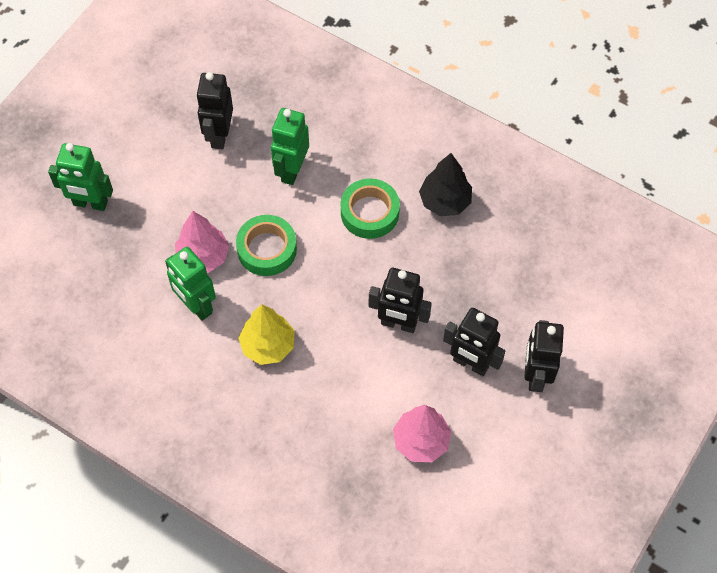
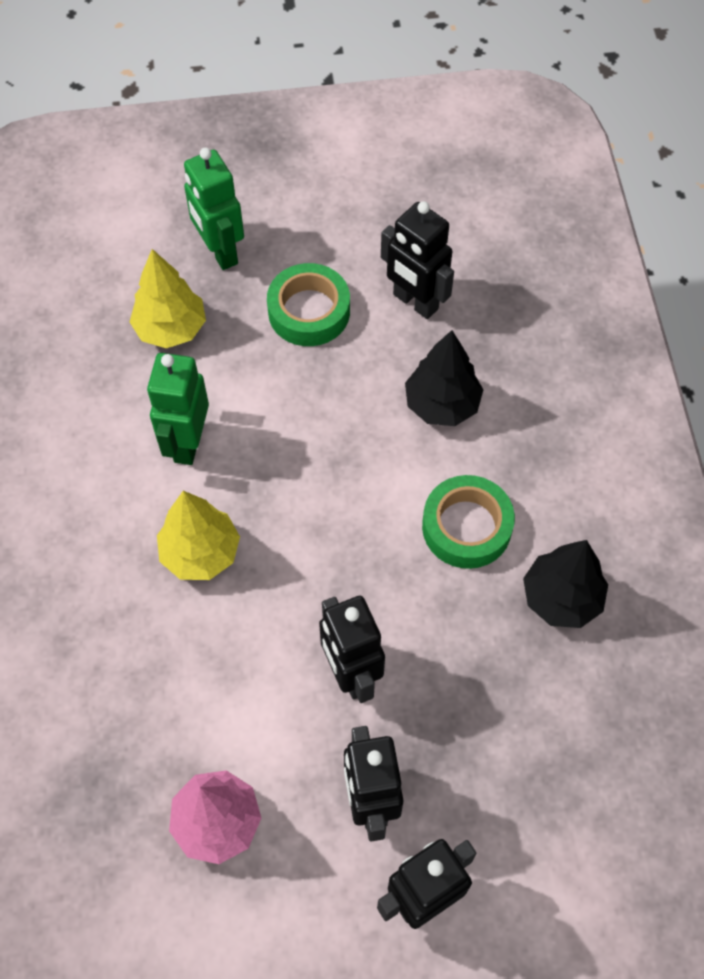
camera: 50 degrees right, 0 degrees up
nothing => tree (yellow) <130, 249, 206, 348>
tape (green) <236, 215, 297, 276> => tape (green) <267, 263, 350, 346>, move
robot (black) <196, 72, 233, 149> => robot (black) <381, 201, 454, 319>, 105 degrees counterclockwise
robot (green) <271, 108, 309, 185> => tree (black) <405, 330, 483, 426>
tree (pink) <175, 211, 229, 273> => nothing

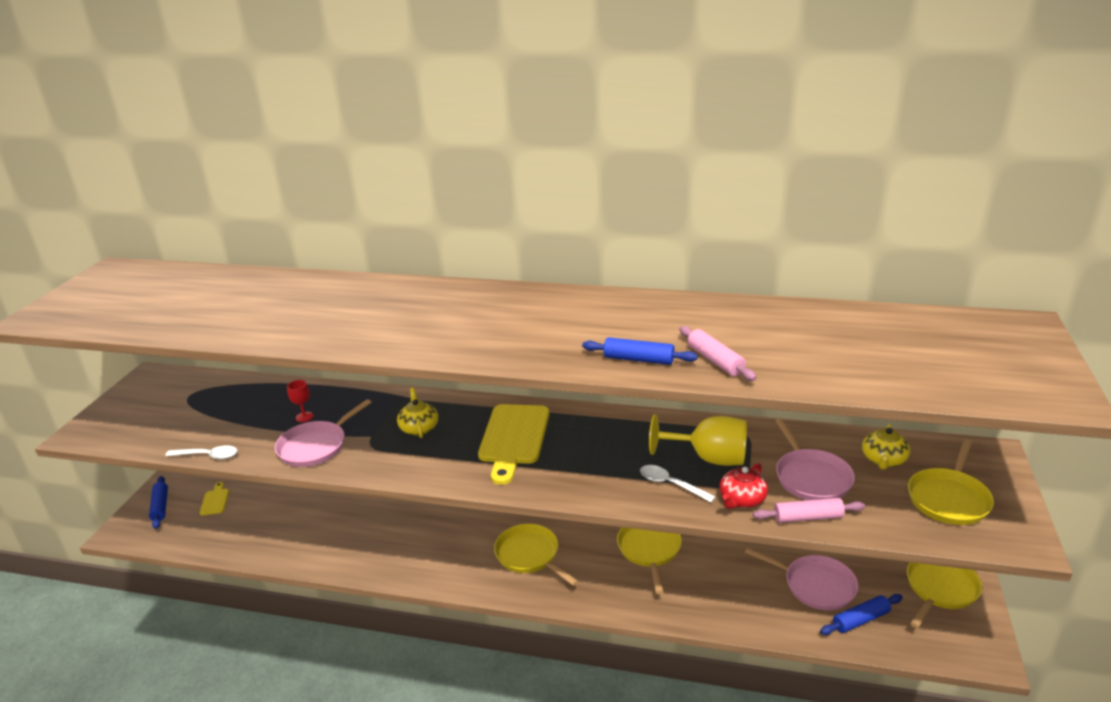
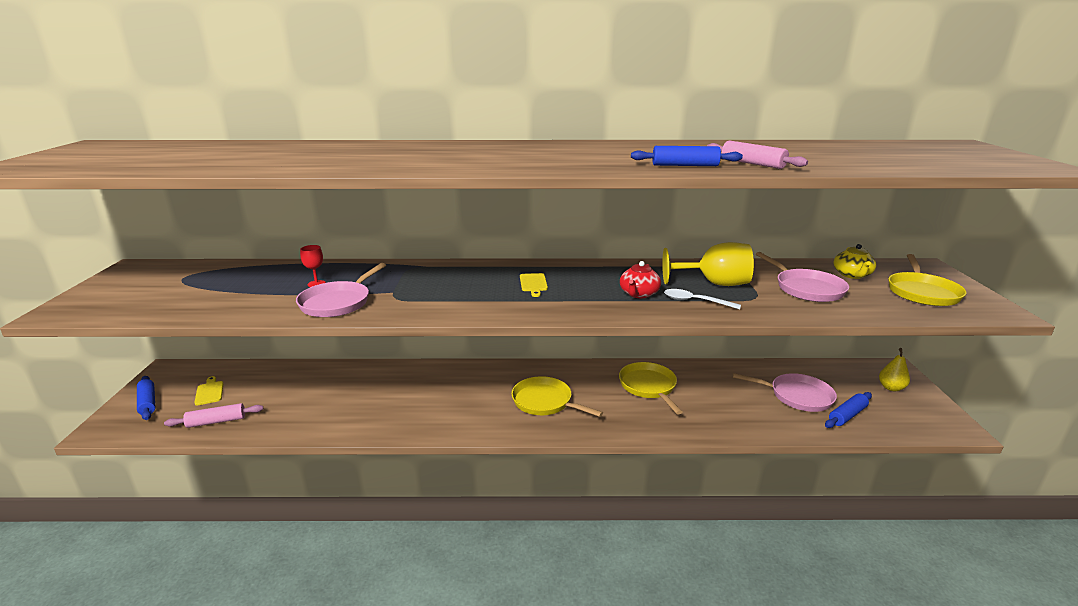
camera: 15 degrees left, 5 degrees down
rolling pin (pink) <753, 498, 865, 523> => rolling pin (pink) <164, 403, 263, 428>, move
cutting board (yellow) <478, 404, 550, 485> => cutting board (yellow) <520, 273, 548, 297>, x0.46
teapot (red) <719, 463, 768, 509> => teapot (red) <620, 261, 661, 298>, move
pan (yellow) <907, 562, 982, 628> => pear (yellow) <879, 348, 910, 391>
spoon (white) <165, 445, 238, 459> => nothing
teapot (yellow) <397, 388, 438, 438> => nothing

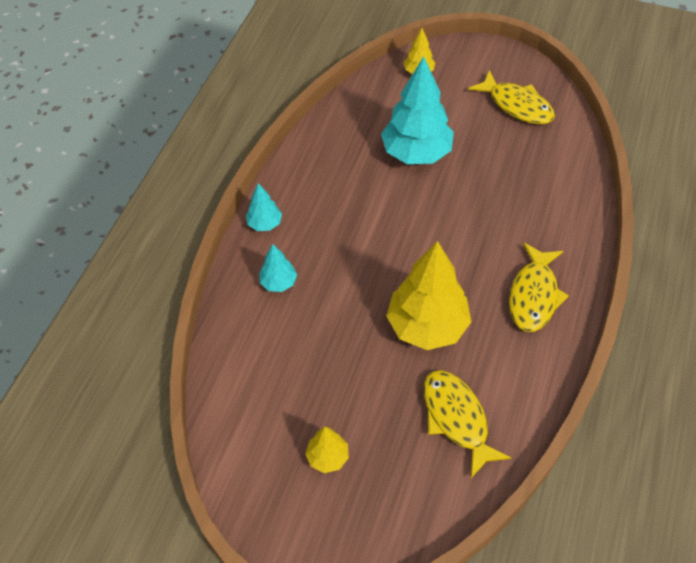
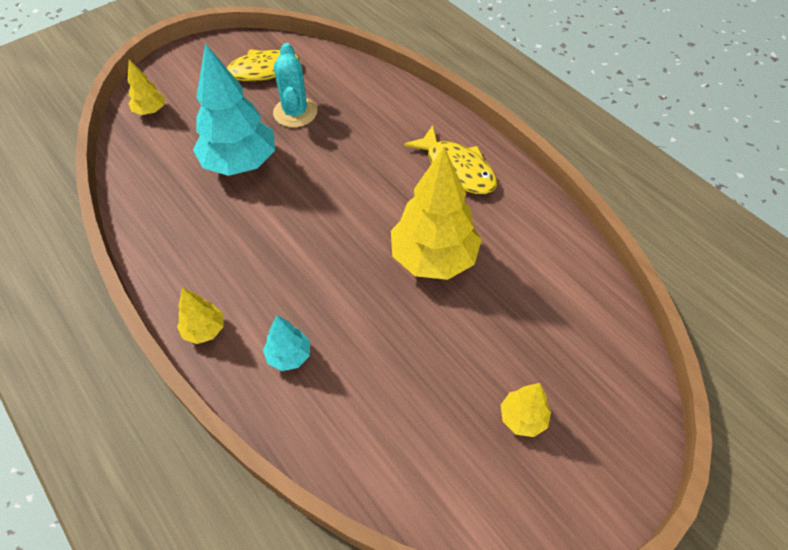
camera: 60 degrees left, 0 degrees up
tree (turquoise) <246, 183, 282, 231> => tree (yellow) <177, 288, 224, 344>
nothing => cactus (turquoise) <273, 43, 317, 127>
fish (yellow) <424, 370, 511, 478> => nothing

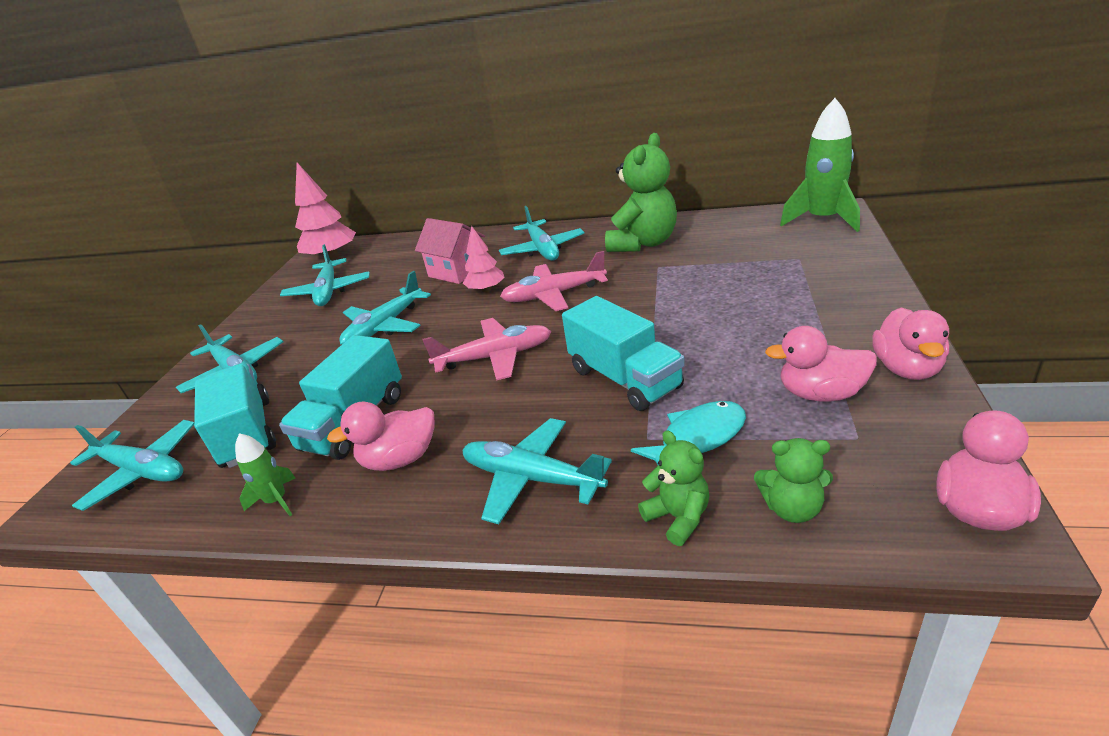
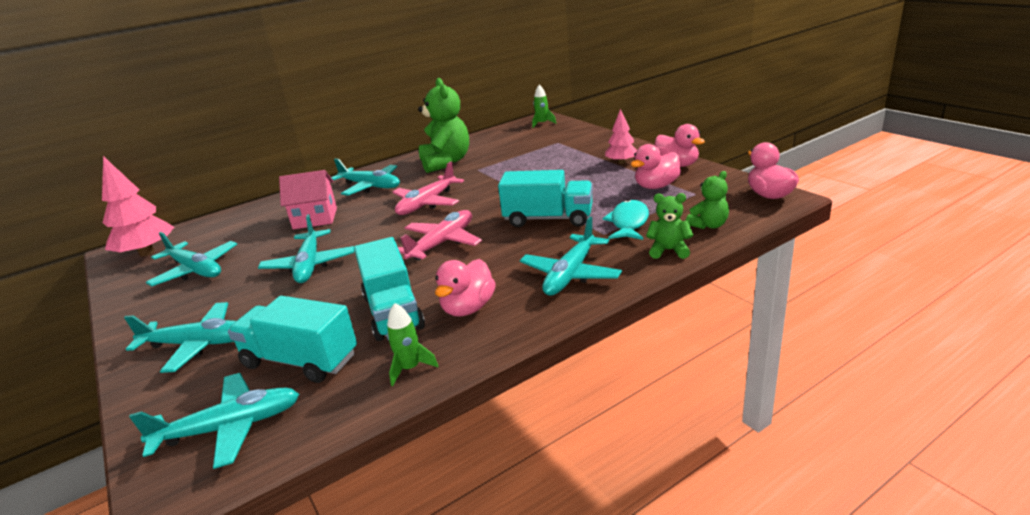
camera: 45 degrees left, 5 degrees down
plane (turquoise) <462, 418, 612, 524> => plane (turquoise) <520, 217, 622, 296>, 45 degrees counterclockwise
rocket (green) <780, 98, 860, 232> => rocket (green) <532, 85, 557, 128>, x0.50
tree (pink) <463, 226, 505, 292> => tree (pink) <605, 109, 637, 164>, move

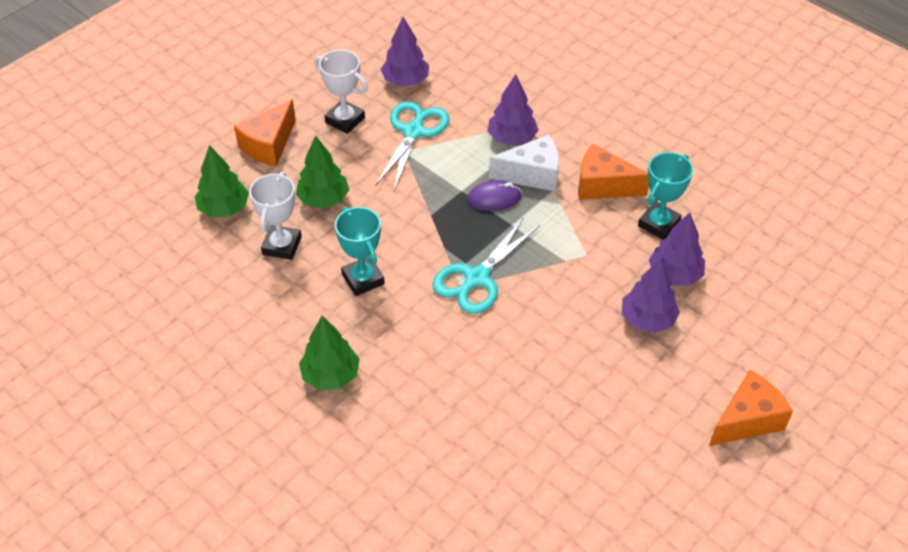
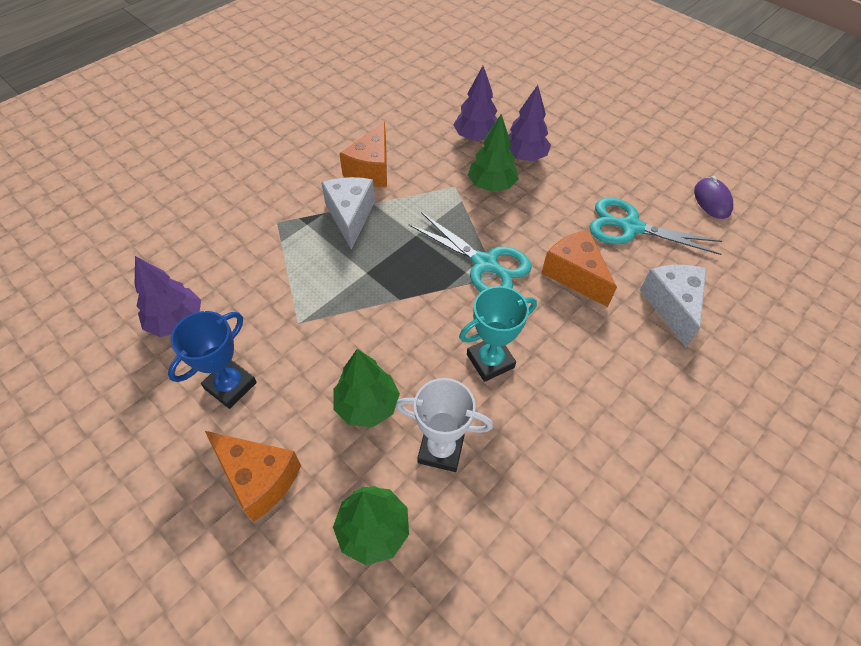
camera: 90 degrees left, 5 degrees up
trophy (white) <314, 50, 368, 134> => trophy (blue) <168, 311, 257, 409>
tree (green) <299, 316, 360, 390> => tree (green) <468, 114, 518, 192>, move
cheese (orange) <709, 370, 793, 446> => cheese (orange) <541, 230, 617, 307>, move
scissors (turquoise) <376, 101, 449, 191> => scissors (turquoise) <589, 198, 722, 255>, move
nothing => cheese (white) <640, 265, 707, 347>
mouse (purple) <467, 180, 522, 211> => mouse (purple) <694, 176, 733, 219>, move
tree (purple) <487, 74, 539, 146> => nothing
trophy (turquoise) <638, 152, 693, 240> => nothing

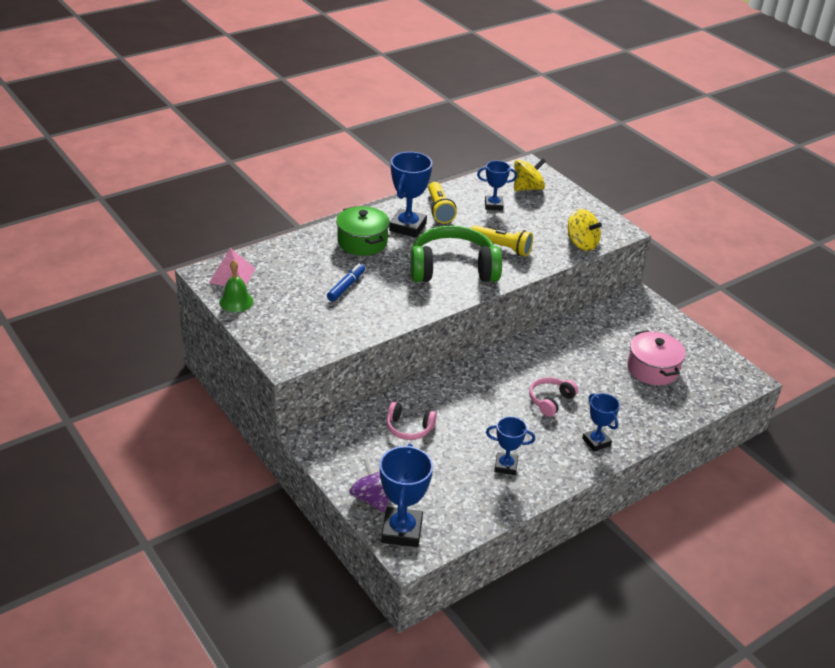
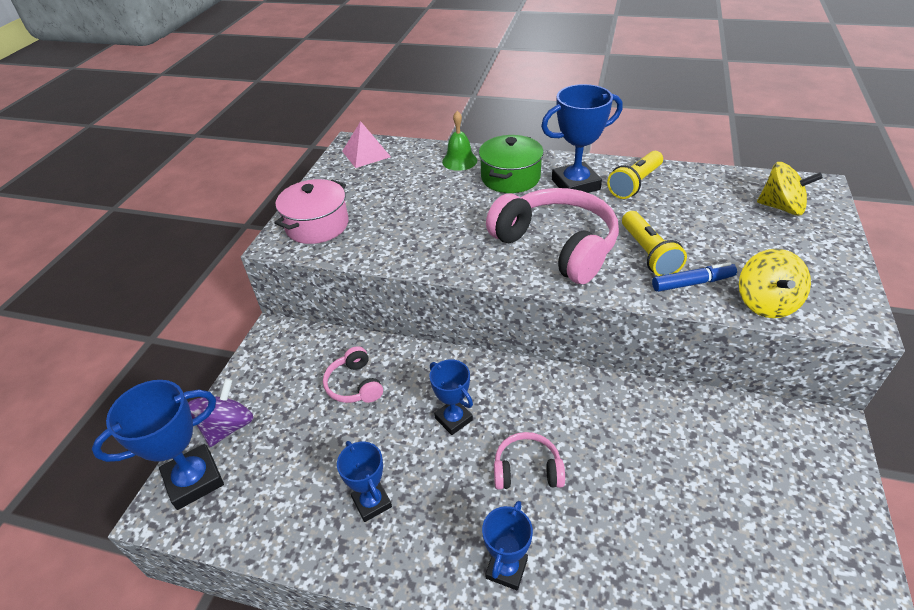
camera: 55 degrees right, 5 degrees up
pot (pink) <627, 330, 686, 385> => pot (pink) <275, 179, 349, 244>, move
trophy (blue) <477, 161, 517, 211> => trophy (blue) <429, 359, 473, 435>, move
bell (green) <219, 260, 253, 312> => bell (green) <442, 111, 477, 171>, move
headphones (green) <410, 226, 502, 282> => headphones (pink) <486, 188, 619, 284>
marker (blue) <327, 263, 365, 302> => marker (blue) <652, 262, 737, 292>, move

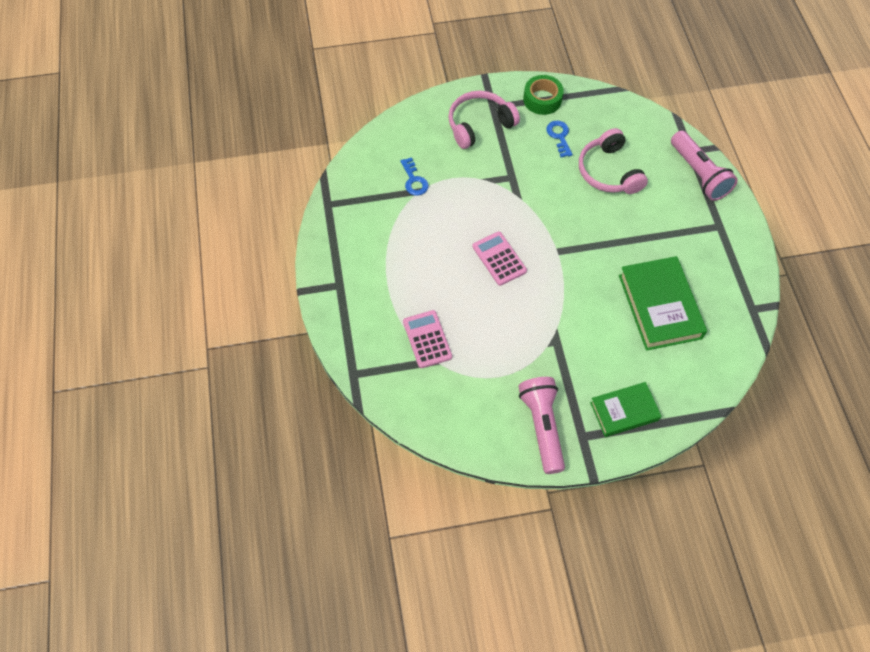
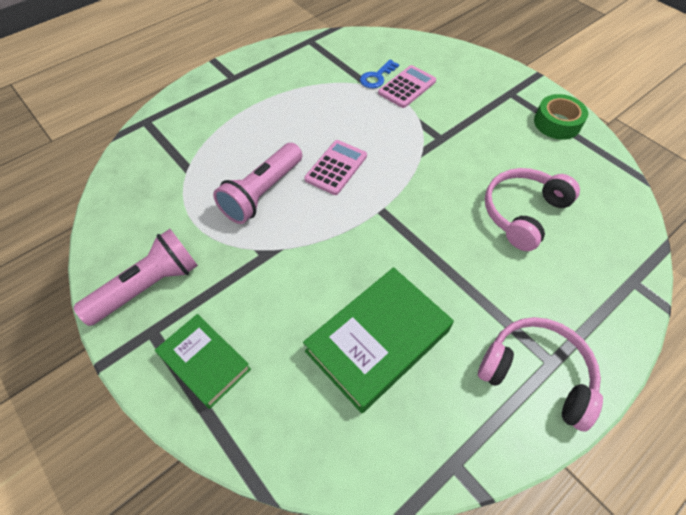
camera: 60 degrees right, 5 degrees down
flashlight (pink) <671, 131, 738, 201> => flashlight (pink) <213, 143, 302, 224>, move
calculator (pink) <403, 310, 452, 368> => calculator (pink) <378, 65, 436, 108>, move
headphones (pink) <448, 91, 520, 149> => headphones (pink) <478, 317, 603, 432>, move
key (blue) <546, 120, 573, 157> => nothing

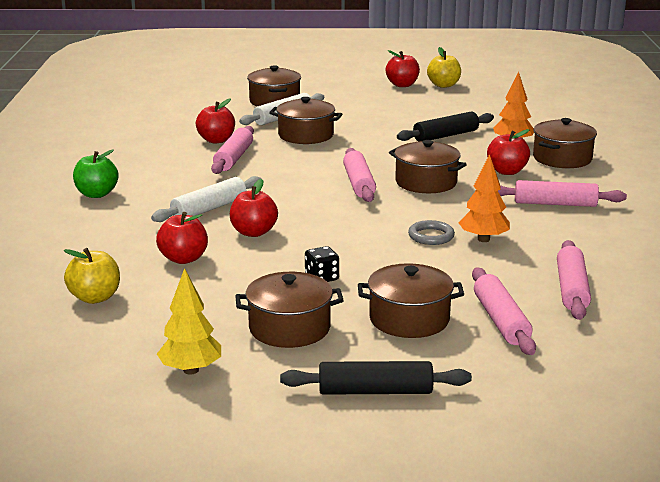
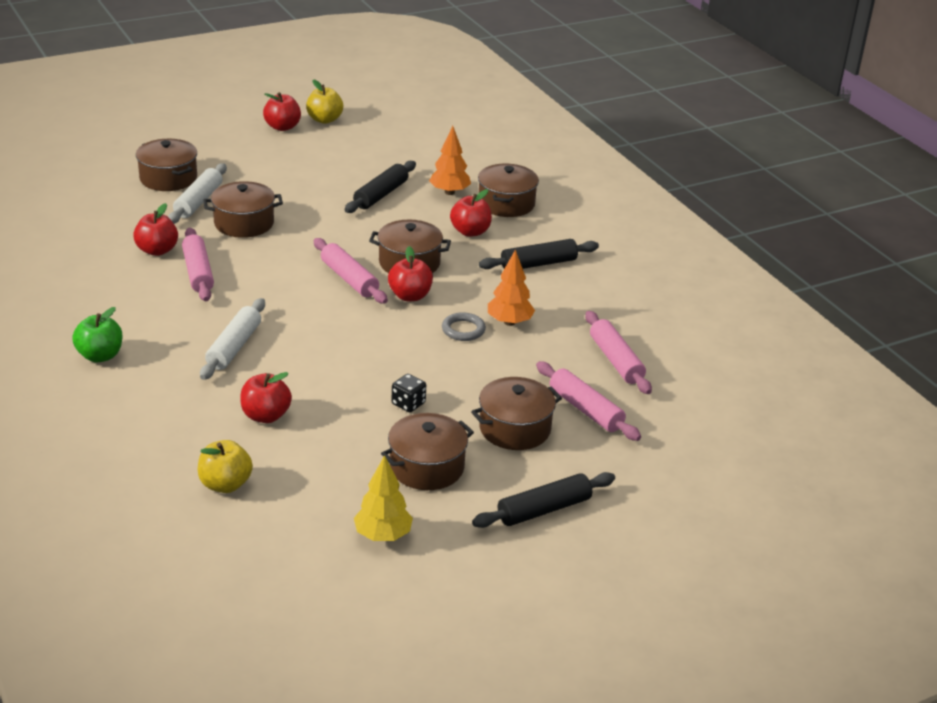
camera: 30 degrees left, 10 degrees up
apple (red) <230, 179, 278, 237> => apple (red) <388, 246, 433, 301>, move
rolling pin (pink) <498, 180, 627, 207> => rolling pin (black) <479, 239, 599, 269>

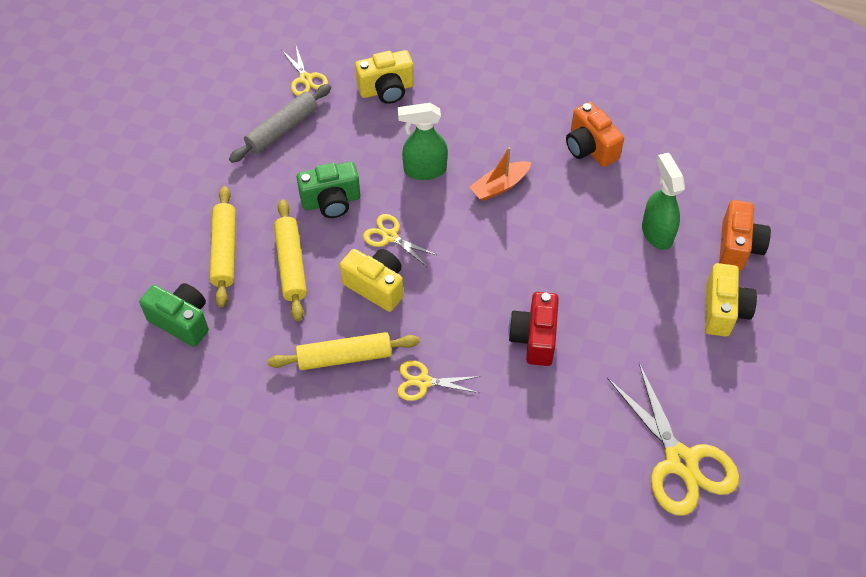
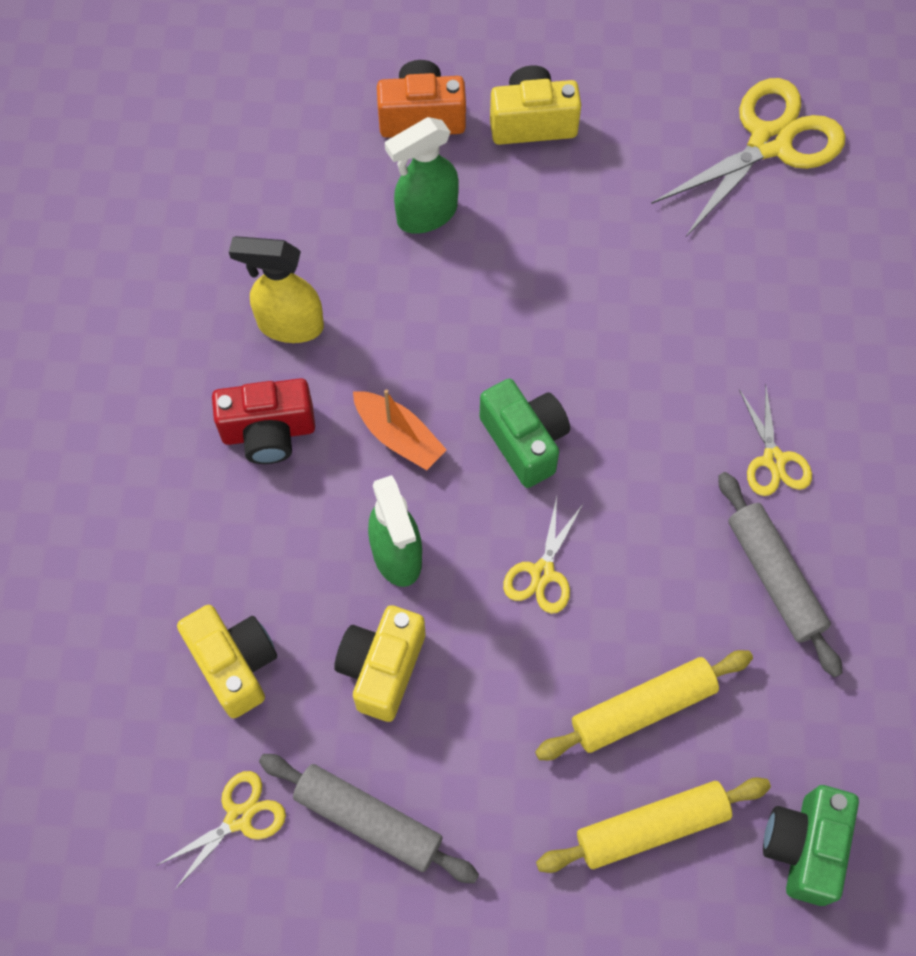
camera: 105 degrees left, 10 degrees up
camera (red) <508, 292, 559, 366> => camera (red) <212, 378, 315, 464>, move
camera (orange) <566, 102, 624, 167> => spray bottle (yellow) <229, 236, 324, 343>
camera (yellow) <340, 249, 403, 312> => camera (yellow) <334, 605, 425, 722>, move
camera (green) <296, 162, 360, 218> => camera (green) <479, 379, 570, 488>, move
rolling pin (yellow) <267, 332, 420, 370> => rolling pin (grey) <718, 472, 842, 677>

